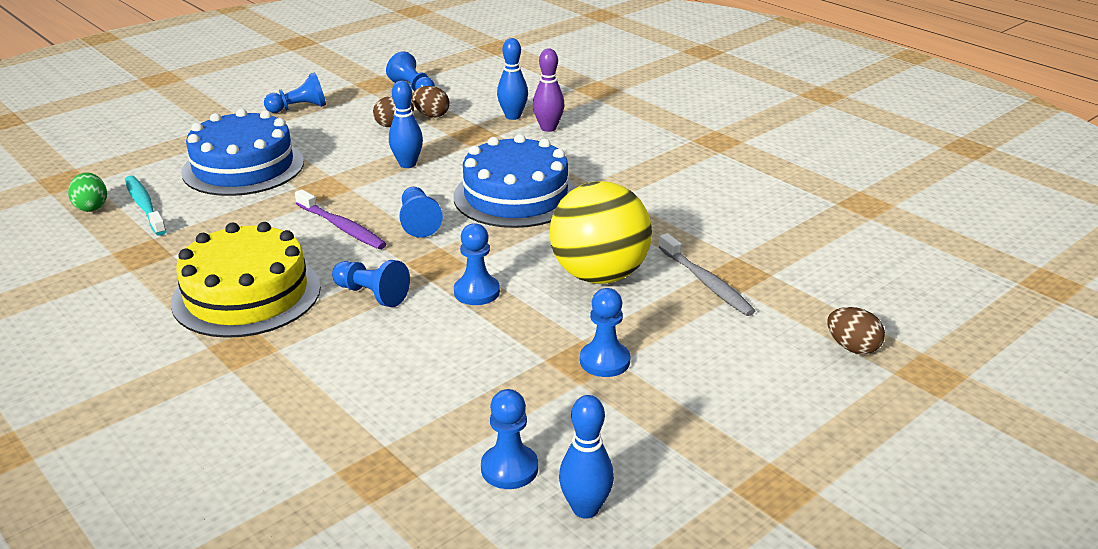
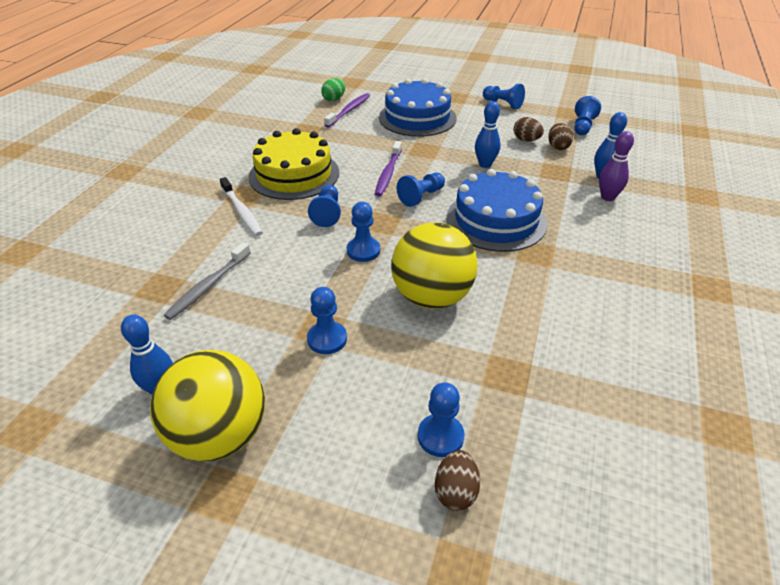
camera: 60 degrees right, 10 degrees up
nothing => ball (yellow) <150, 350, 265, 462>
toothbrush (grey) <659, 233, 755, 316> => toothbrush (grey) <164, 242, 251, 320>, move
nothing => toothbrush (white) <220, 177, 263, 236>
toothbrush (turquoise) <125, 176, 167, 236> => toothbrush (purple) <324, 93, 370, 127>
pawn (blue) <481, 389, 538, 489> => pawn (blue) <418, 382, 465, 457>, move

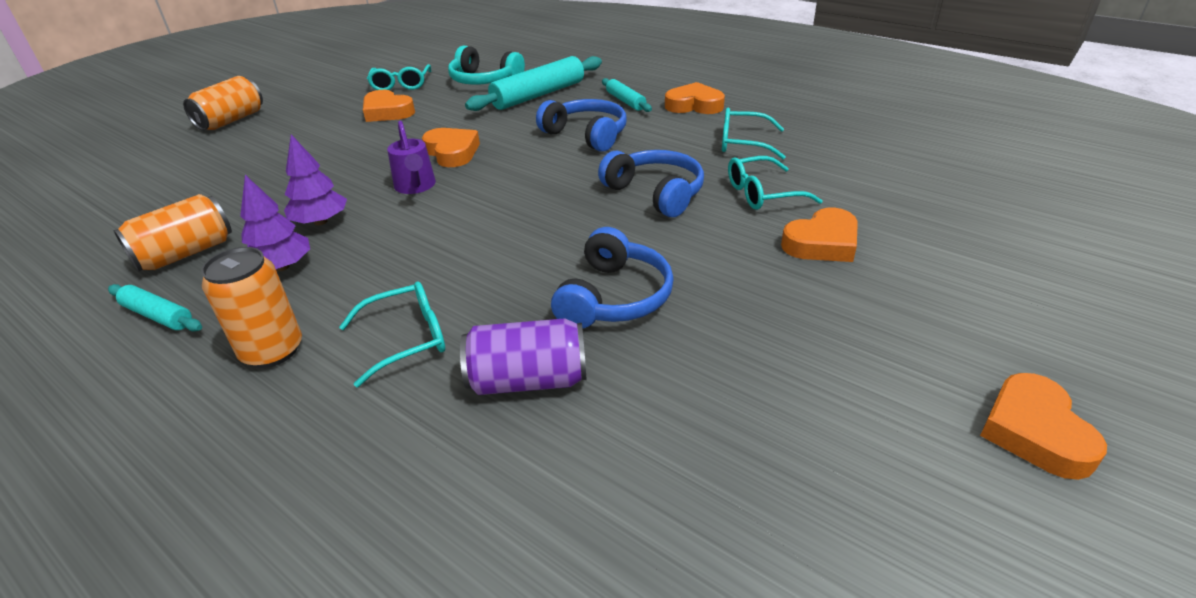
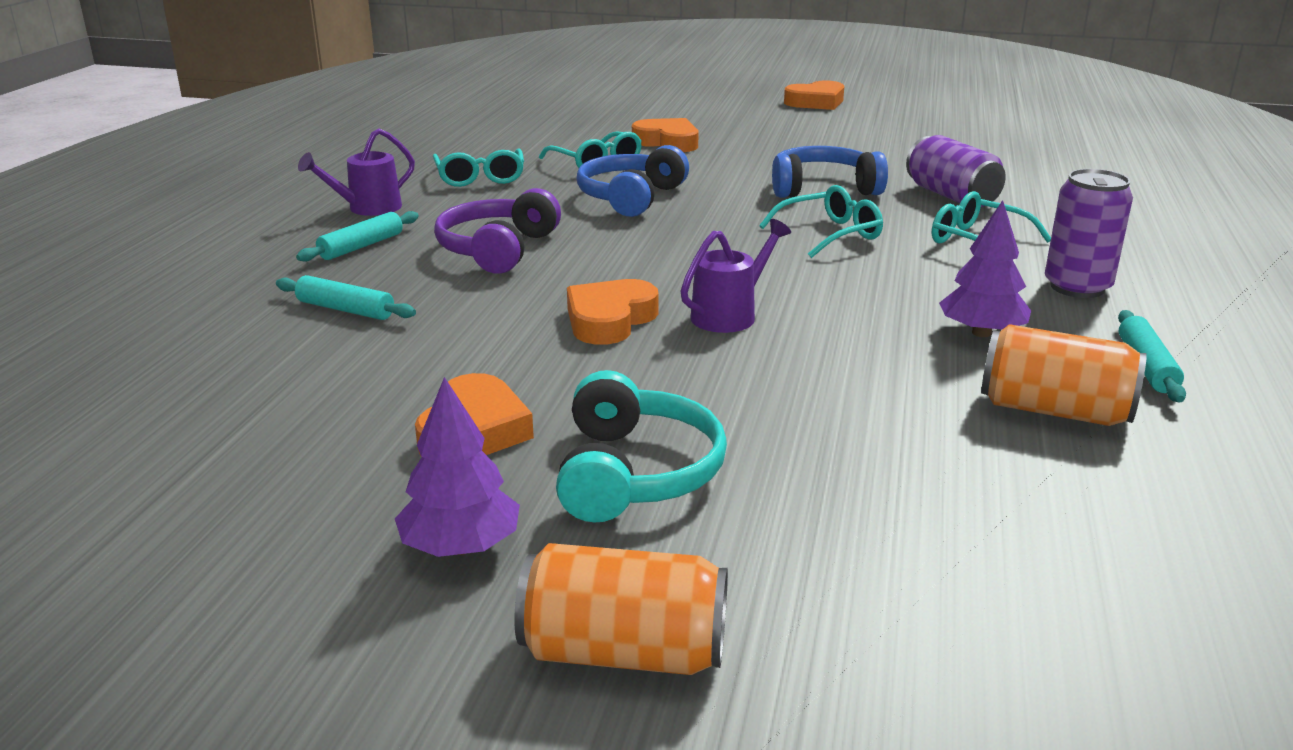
camera: 115 degrees left, 10 degrees down
rolling pin (turquoise) <465, 56, 602, 111> => rolling pin (turquoise) <276, 275, 416, 320>, x0.54
heart (orange) <665, 82, 725, 114> => watering can (purple) <298, 128, 415, 216>
tree (purple) <284, 134, 347, 225> => tree (purple) <395, 377, 520, 557>, move
headphones (blue) <536, 99, 627, 152> => headphones (purple) <434, 188, 561, 273>
headphones (turquoise) <448, 45, 525, 85> => headphones (turquoise) <556, 370, 727, 522>, move
glasses (turquoise) <367, 64, 431, 90> => glasses (turquoise) <759, 185, 883, 258>, move
can (orange) <201, 247, 302, 368> => can (purple) <1045, 169, 1133, 298>

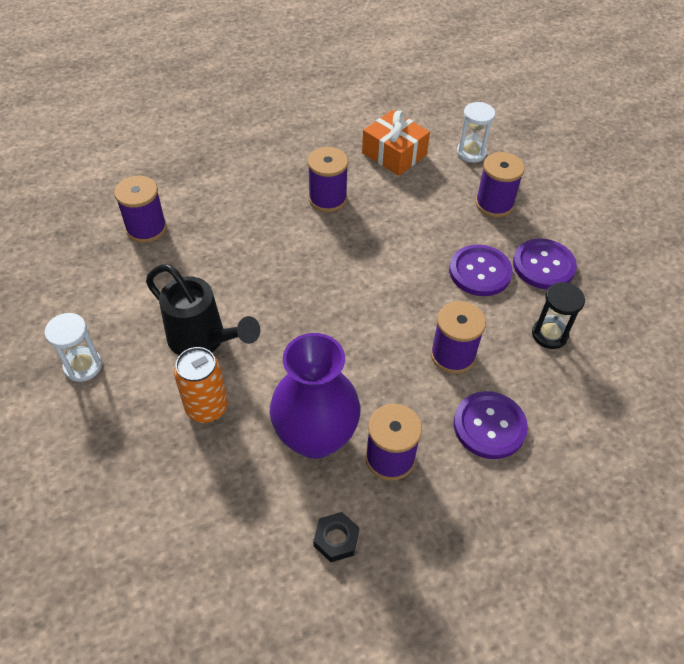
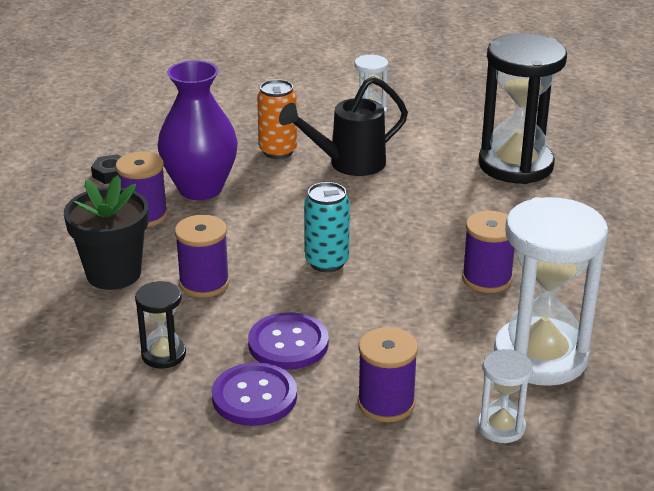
camera: 120 degrees right, 20 degrees down
button (purple) <454, 391, 528, 459> => flower pot (black) <64, 175, 149, 290>
nothing => can (turquoise) <304, 182, 350, 272>
spool (purple) <114, 176, 167, 243> => hourglass (black) <479, 33, 567, 184>
gift (orange) <362, 110, 430, 176> => hourglass (white) <494, 197, 608, 386>

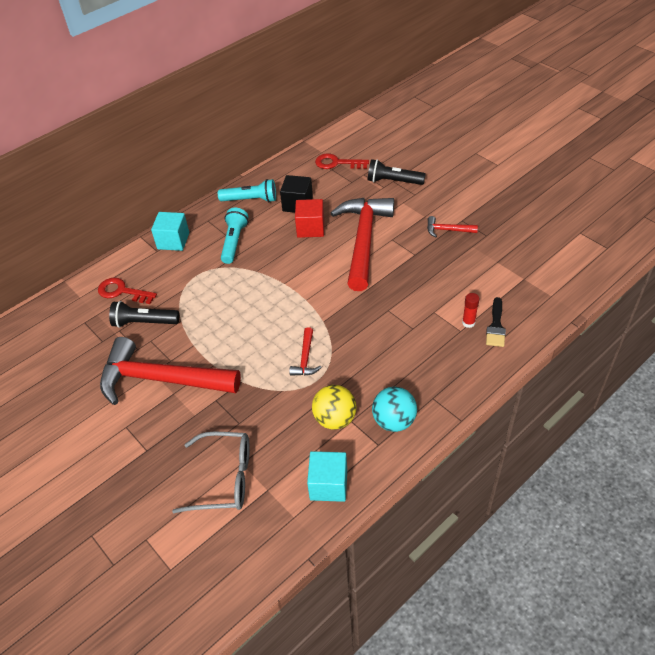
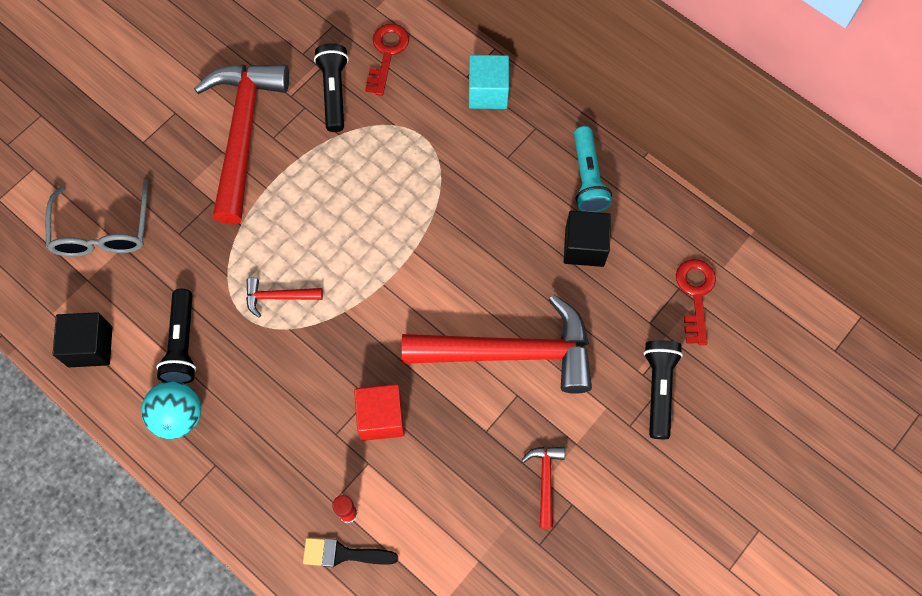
camera: 80 degrees right, 20 degrees up
cube (turquoise) <307, 451, 347, 502> => cube (black) <53, 312, 112, 367>
ball (yellow) <312, 385, 357, 430> => flashlight (black) <156, 289, 196, 384>
cube (red) <295, 199, 324, 238> => cube (red) <354, 384, 405, 441>, move
flashlight (turquoise) <221, 208, 248, 264> => nothing

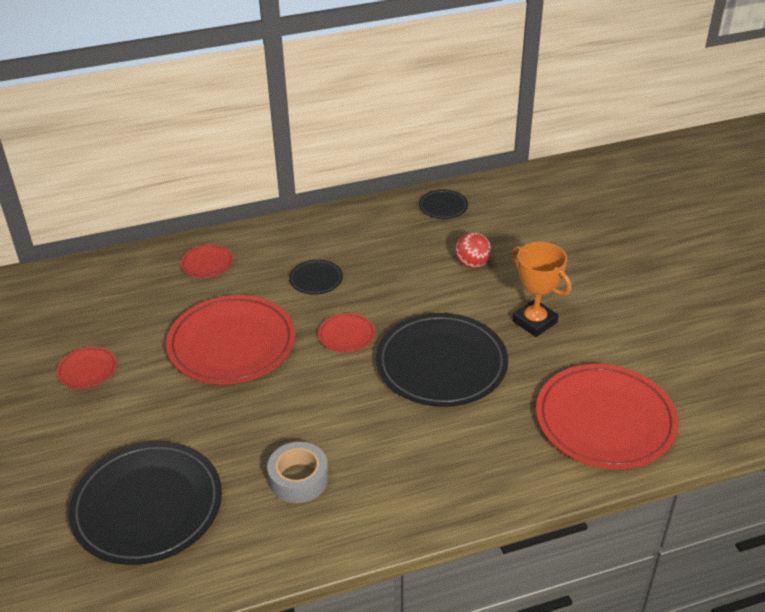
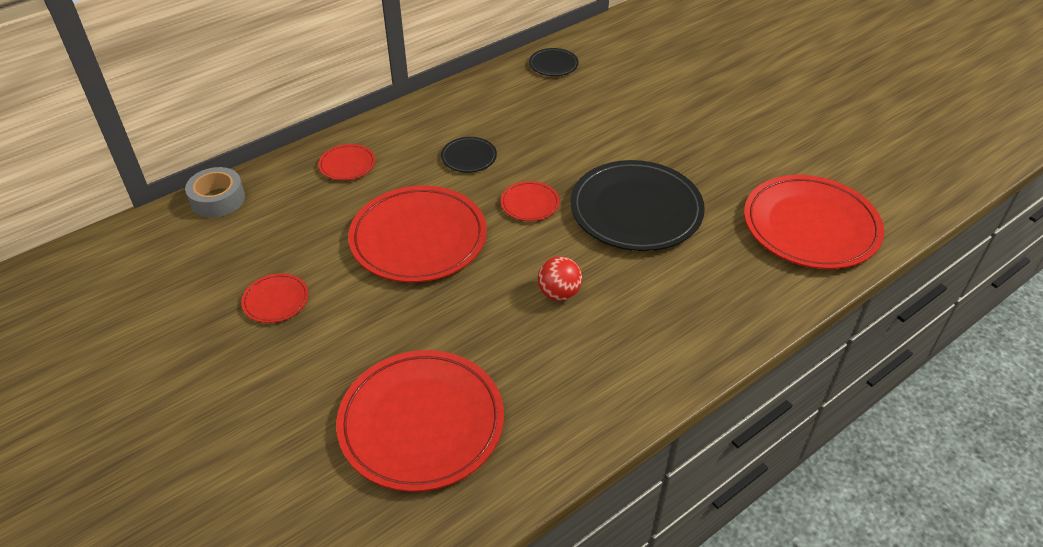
camera: 20 degrees left, 5 degrees up
tape (grey) <267, 442, 329, 503> => tape (grey) <185, 167, 245, 218>, move
plate (black) <68, 441, 222, 565> => plate (red) <336, 350, 504, 492>
ball (red) <455, 232, 491, 268> => ball (red) <537, 256, 582, 301>, move
trophy (orange) <511, 242, 572, 337> => nothing

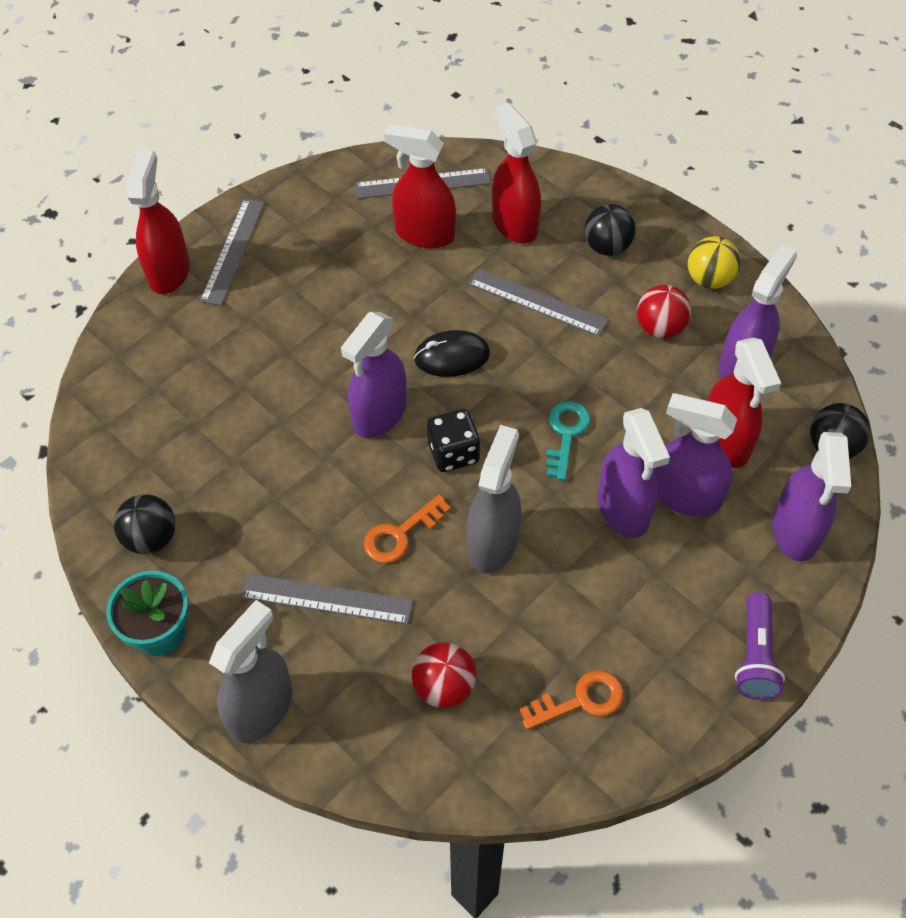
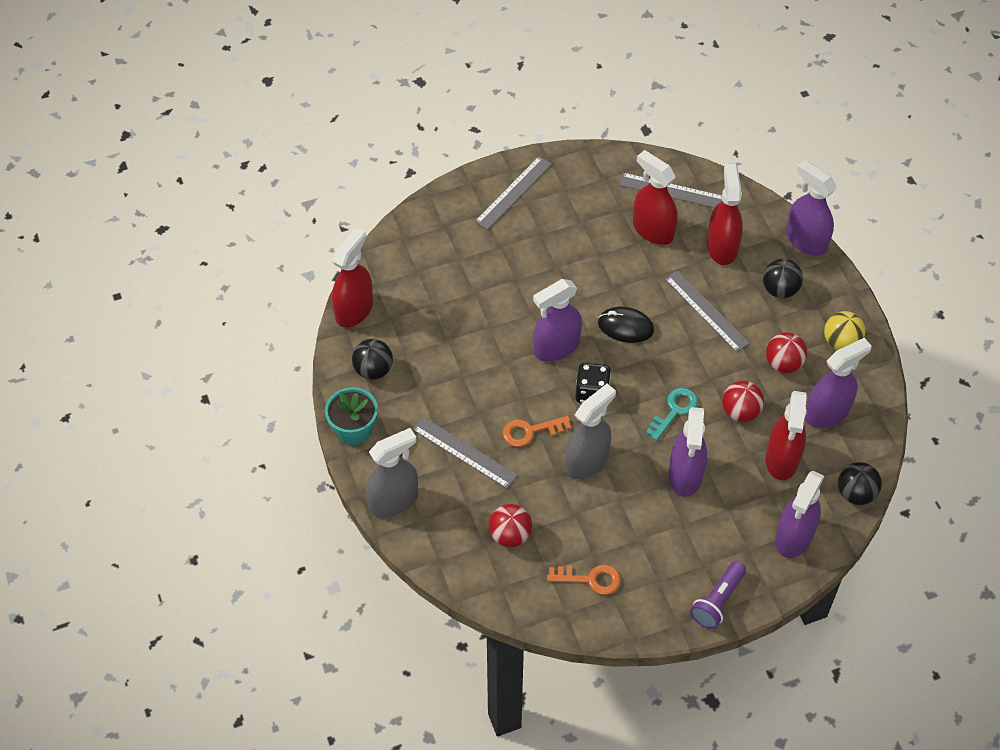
camera: 25 degrees right, 0 degrees up
spray bottle (red) <127, 150, 190, 294> => spray bottle (red) <332, 228, 373, 327>, move
nothing => ball (red) <722, 381, 764, 422>
spray bottle (purple) <654, 393, 737, 516> => spray bottle (purple) <786, 160, 837, 256>, move

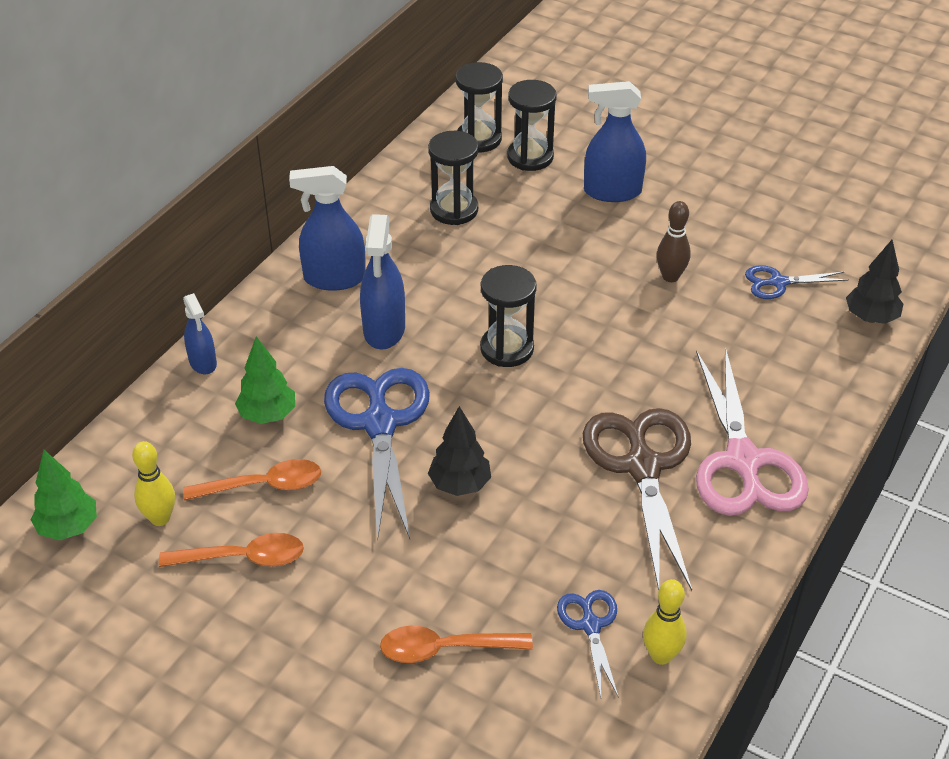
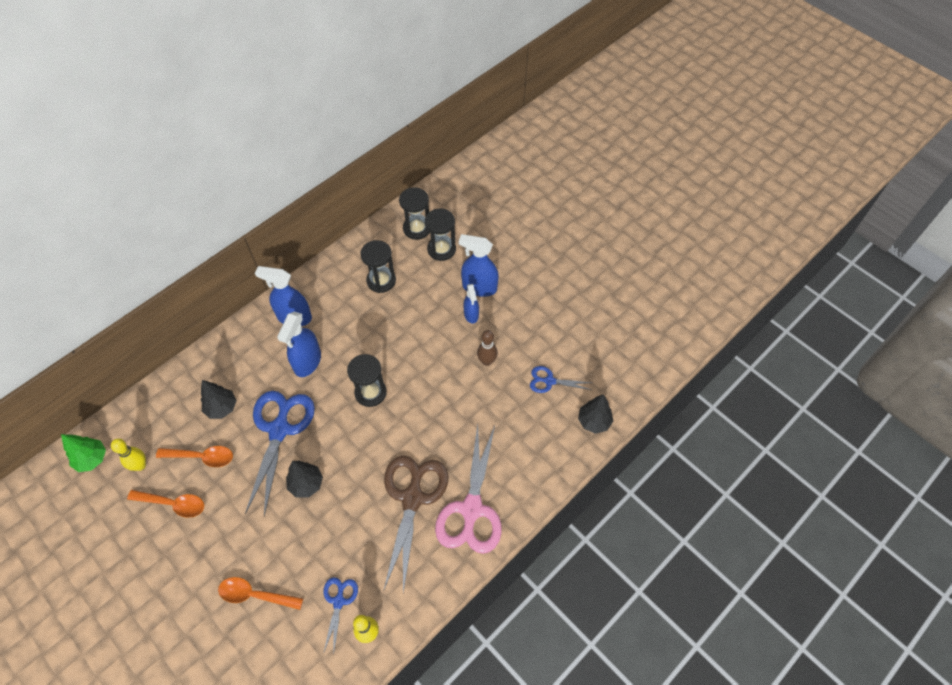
camera: 15 degrees right, 15 degrees up
tree (green) <235, 336, 295, 424> => tree (black) <200, 380, 237, 419>
spray bottle (blue) <183, 293, 217, 374> => spray bottle (blue) <464, 284, 479, 324>, move

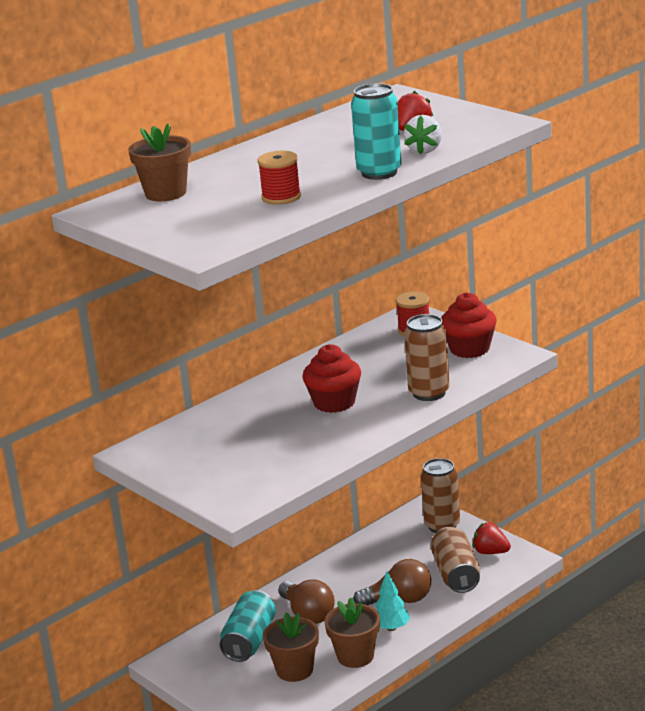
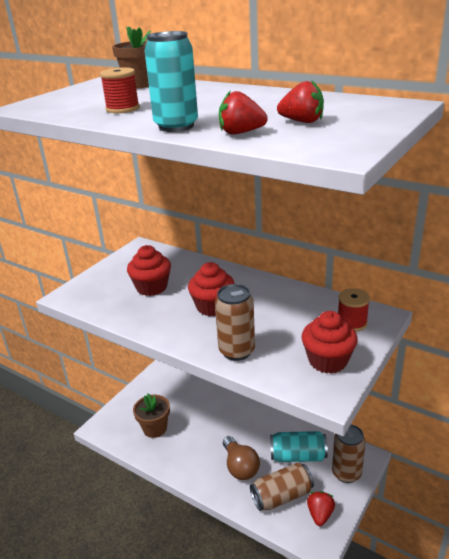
camera: 75 degrees right, 5 degrees up
nothing => cupcake (red) <127, 245, 171, 296>
strawberry (white) <404, 115, 442, 154> => strawberry (red) <219, 90, 268, 134>
can (turquoise) <220, 590, 276, 662> => can (turquoise) <270, 431, 328, 462>, move
light bulb (brown) <279, 580, 335, 624> => nothing
flower pot (brown) <324, 598, 380, 668> => nothing
tree (turquoise) <375, 571, 410, 631> => nothing

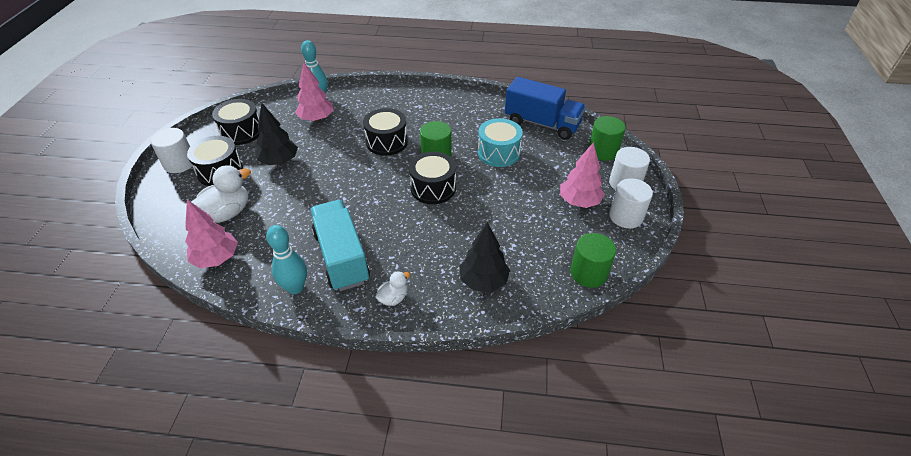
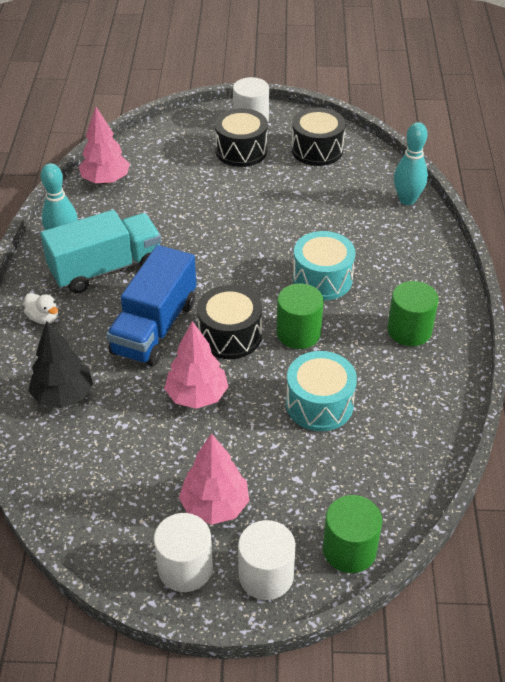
camera: 85 degrees right, 0 degrees up
truck (blue) <505, 77, 586, 140> => truck (blue) <106, 245, 196, 366>, move
tree (pink) <295, 62, 334, 122> => tree (pink) <164, 321, 229, 409>, move
drum (black) <363, 108, 408, 156> => drum (turquoise) <293, 231, 355, 300>
cylinder (green) <570, 233, 616, 288> => cylinder (green) <388, 281, 439, 346>, move
duck (white) <191, 165, 251, 223> => nothing
tree (black) <256, 103, 298, 165> => nothing

